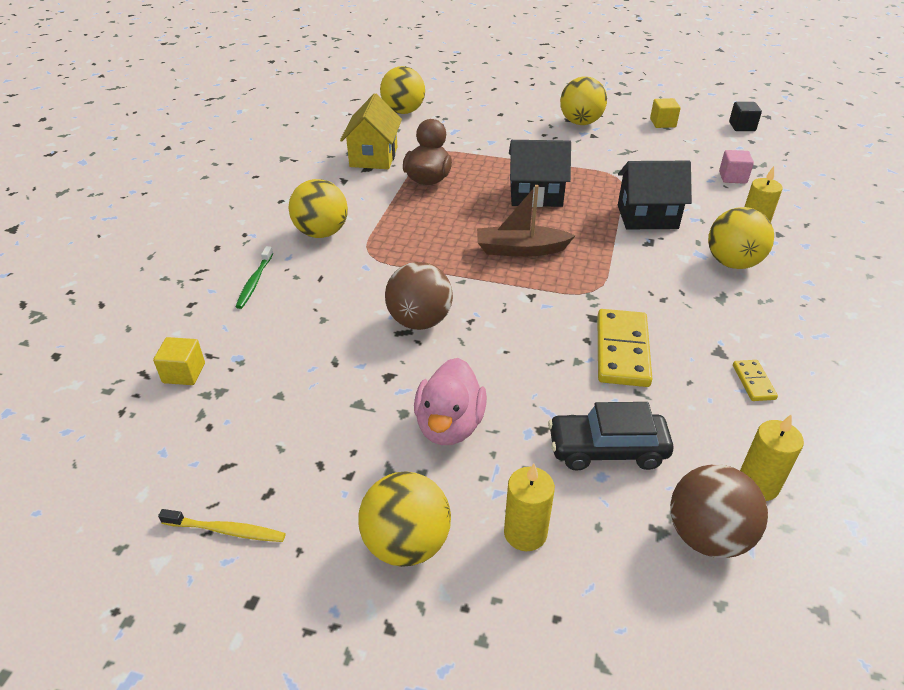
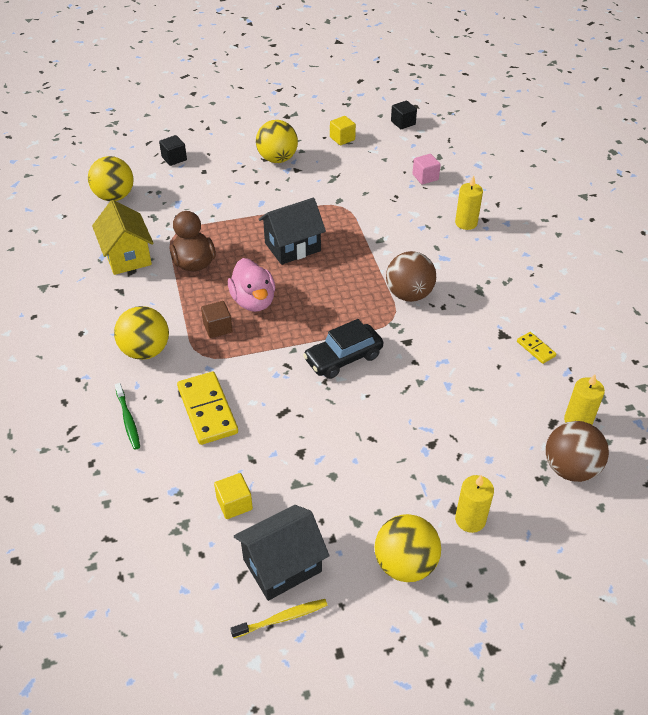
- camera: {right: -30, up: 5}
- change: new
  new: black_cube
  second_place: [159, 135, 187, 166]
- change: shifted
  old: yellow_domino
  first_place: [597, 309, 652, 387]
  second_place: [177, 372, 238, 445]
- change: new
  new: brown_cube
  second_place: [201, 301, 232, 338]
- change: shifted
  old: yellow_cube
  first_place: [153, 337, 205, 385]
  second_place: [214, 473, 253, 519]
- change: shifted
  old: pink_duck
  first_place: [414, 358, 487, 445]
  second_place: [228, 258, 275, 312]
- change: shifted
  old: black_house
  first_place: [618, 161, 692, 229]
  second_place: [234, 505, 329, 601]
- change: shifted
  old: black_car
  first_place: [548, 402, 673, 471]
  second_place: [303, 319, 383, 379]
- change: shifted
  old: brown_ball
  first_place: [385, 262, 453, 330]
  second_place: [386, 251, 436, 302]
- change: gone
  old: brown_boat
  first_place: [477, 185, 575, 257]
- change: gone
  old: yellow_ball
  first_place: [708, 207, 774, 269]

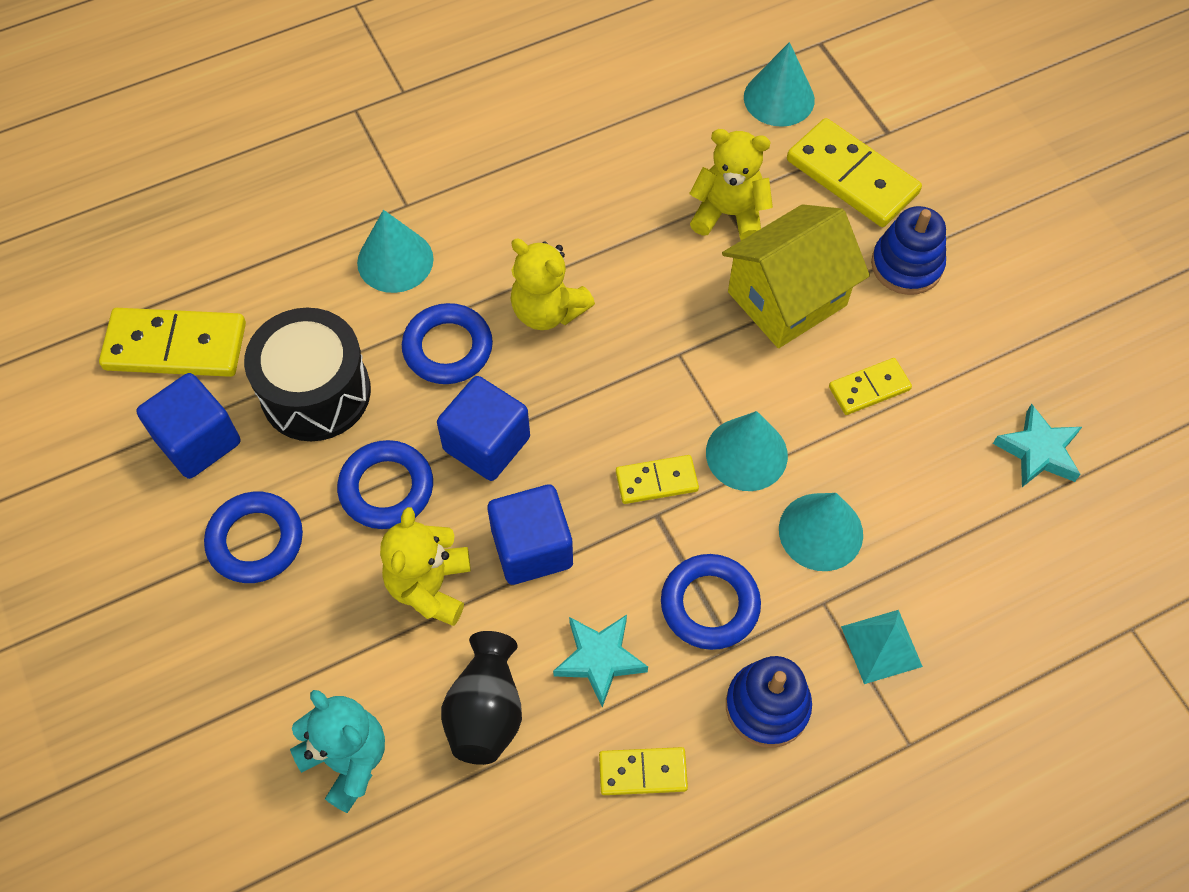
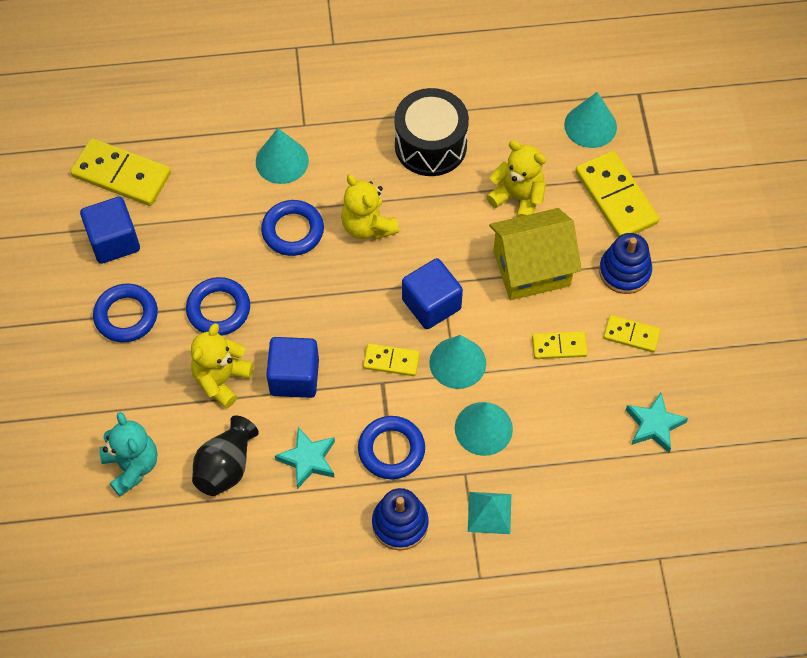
- camera: {right: 20, up: 0}
- change: shifted
  old: black_drum
  first_place: [244, 308, 371, 441]
  second_place: [395, 88, 469, 176]
- change: shifted
  old: blue_cube
  first_place: [437, 376, 530, 481]
  second_place: [402, 258, 463, 329]
- change: shifted
  old: yellow_domino
  first_place: [599, 747, 688, 795]
  second_place: [603, 315, 661, 353]

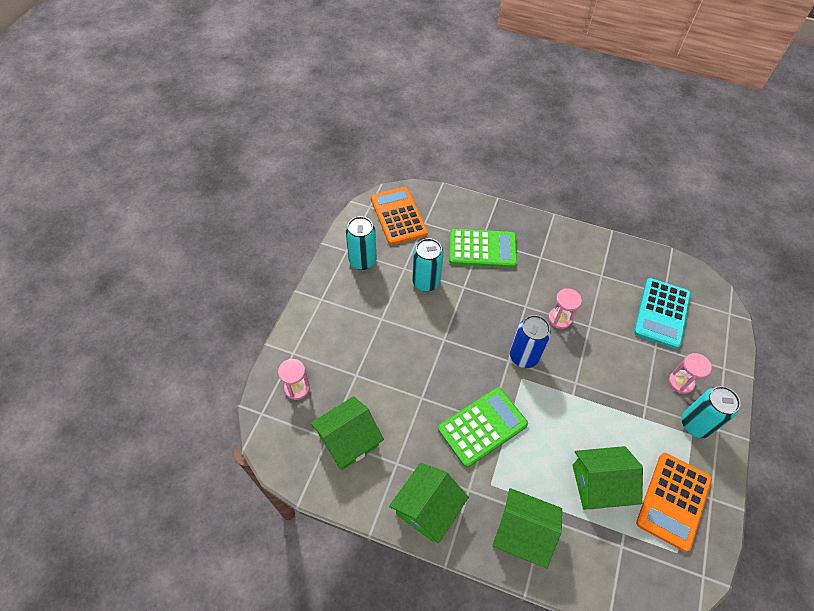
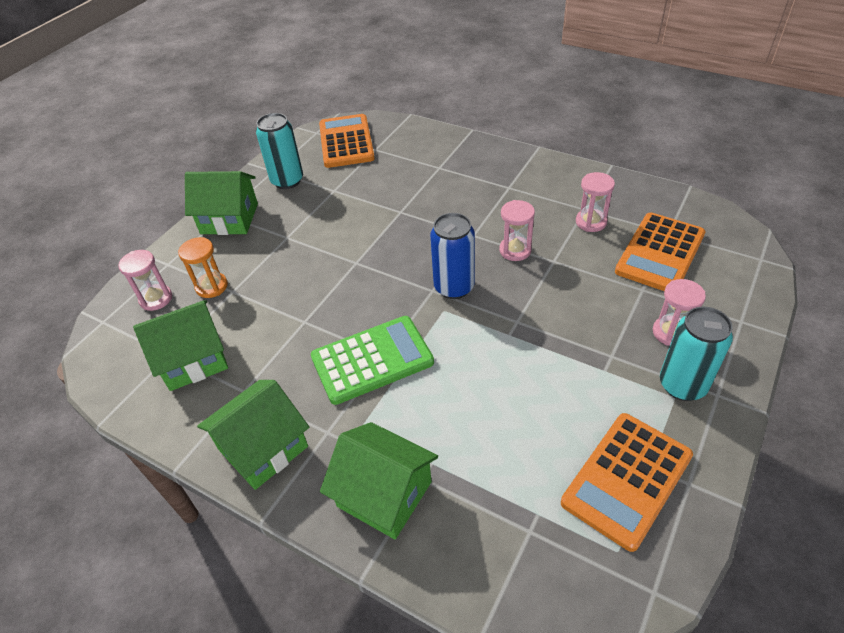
- camera: {right: 15, up: -10}
- change: new
  new: orange_hourglass
  second_place: [178, 237, 228, 298]
- change: shifted
  old: green_house
  first_place: [572, 446, 643, 510]
  second_place: [185, 171, 258, 235]
- change: new
  new: pink_hourglass
  second_place: [576, 172, 615, 232]
- change: repainted
  old: turquoise_calculator
  new: orange_calculator
  first_place: [634, 278, 691, 349]
  second_place: [615, 213, 706, 291]
- change: gone
  old: turquoise_can
  first_place: [412, 238, 444, 292]
- change: gone
  old: green_calculator
  first_place: [449, 229, 517, 268]

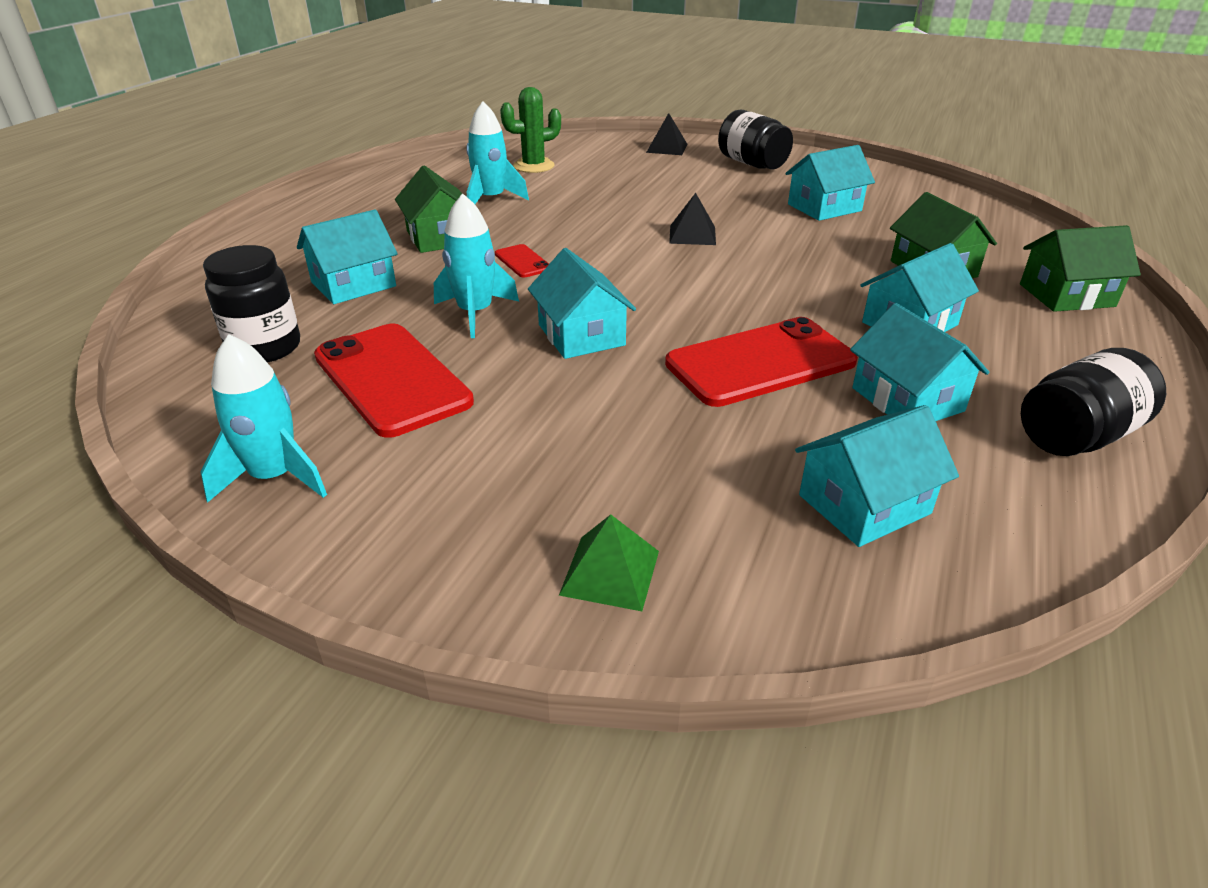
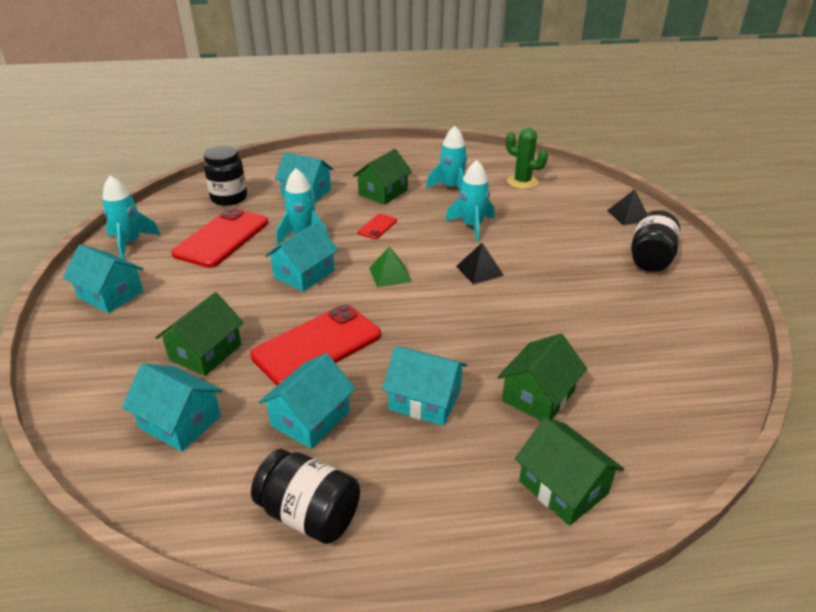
- camera: {right: 60, up: 0}
- change: shifted
  old: turquoise_house
  first_place: [786, 145, 875, 221]
  second_place: [63, 245, 144, 313]
- change: new
  new: green_house
  second_place: [155, 292, 244, 376]
- change: rotated
  old: red_phone
  first_place: [665, 317, 858, 407]
  second_place: [250, 305, 381, 385]
  degrees: -75
- change: shifted
  old: green_pyramid
  first_place: [559, 514, 659, 611]
  second_place: [369, 246, 412, 288]
- change: new
  new: turquoise_rocket
  second_place: [445, 160, 494, 242]

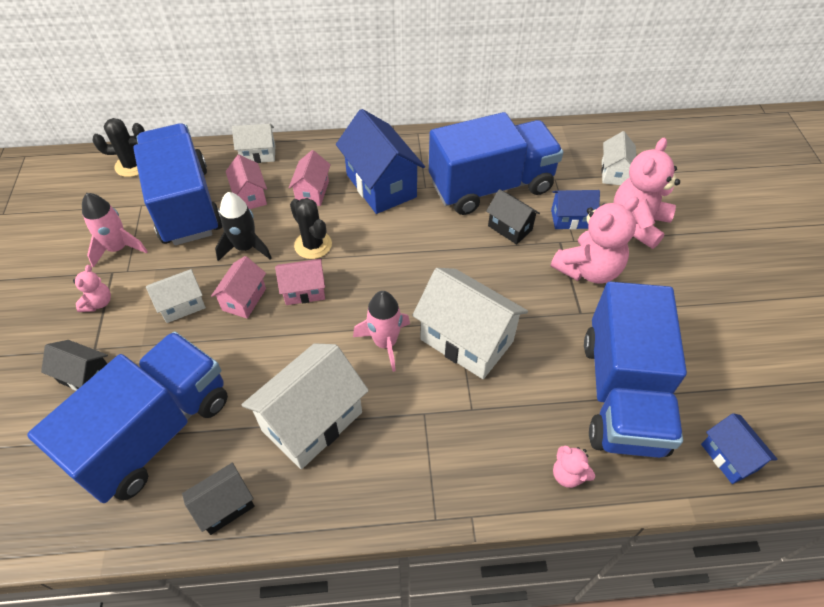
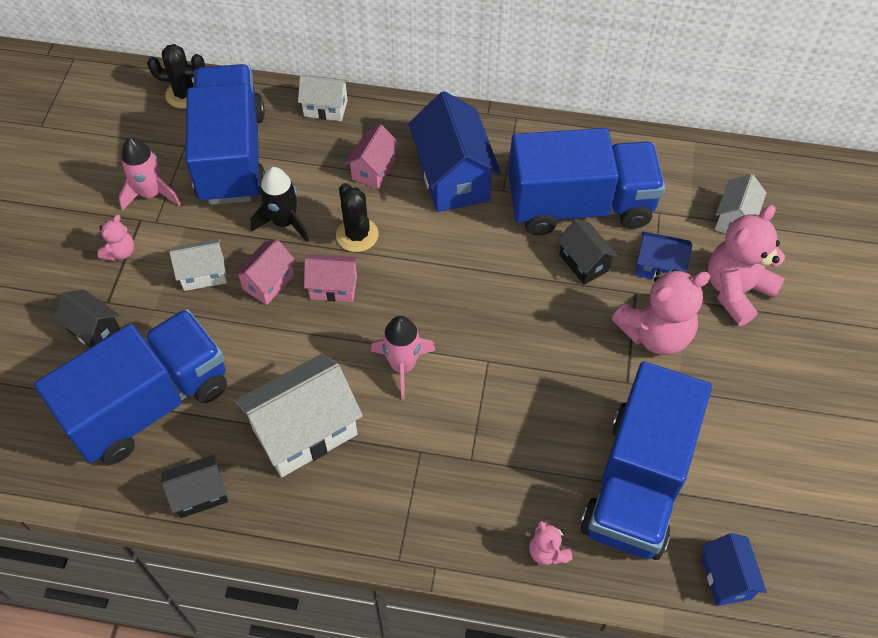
- camera: {right: 15, up: 5}
- change: gone
  old: pink_house
  first_place: [226, 155, 267, 209]
- change: gone
  old: white_house
  first_place: [412, 268, 528, 379]

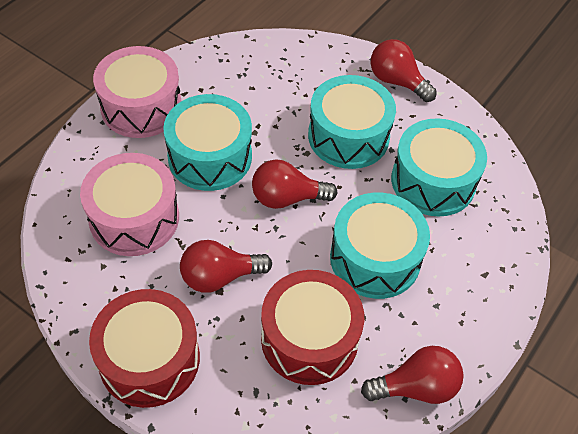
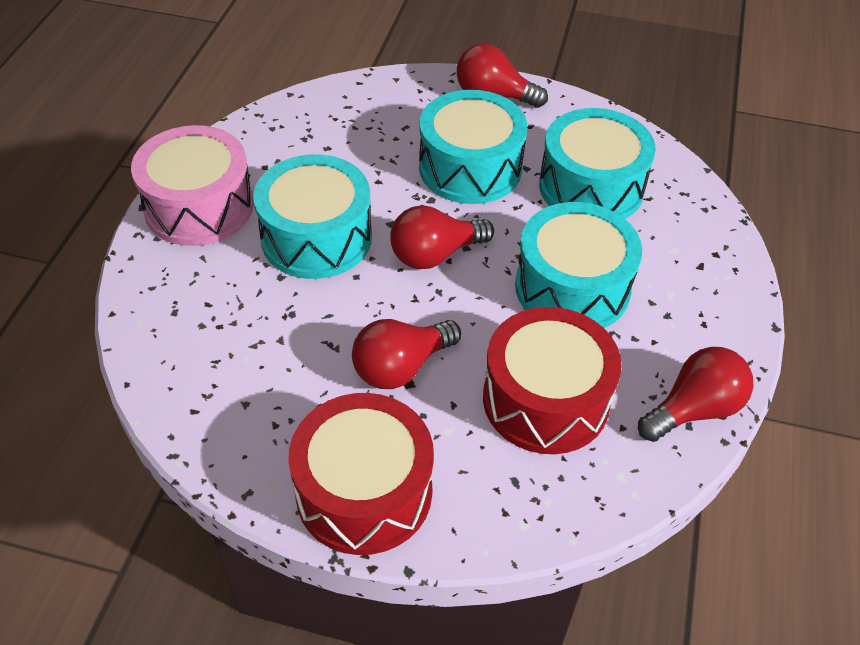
- camera: {right: -20, up: -5}
- change: gone
  old: pink_drum
  first_place: [80, 153, 179, 256]

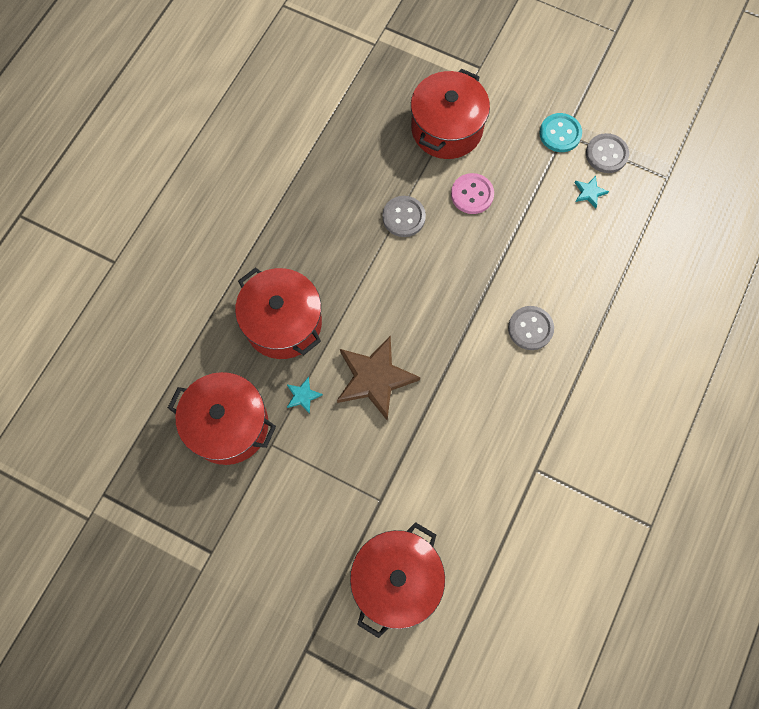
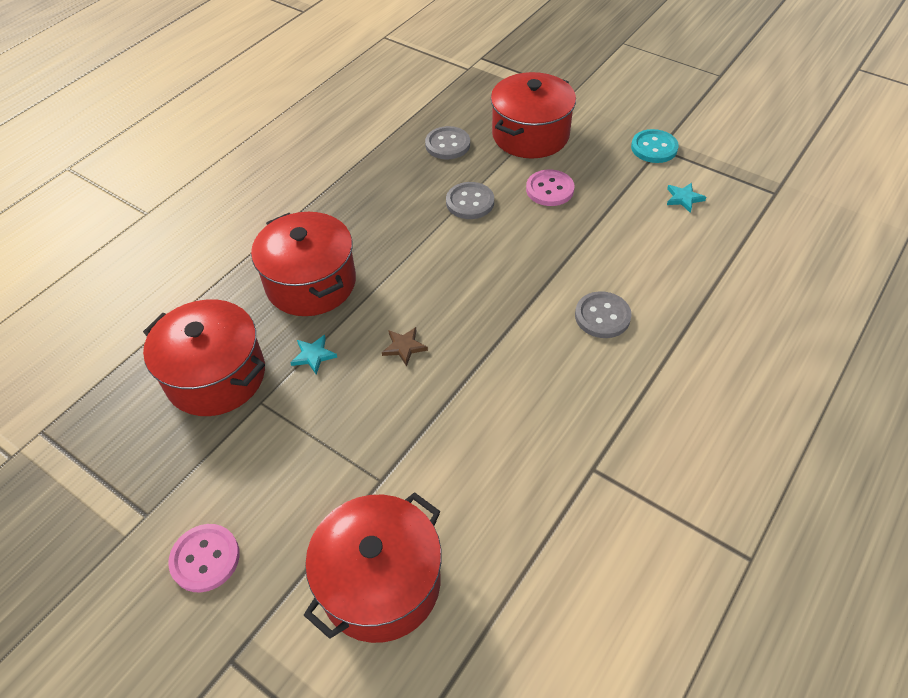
- camera: {right: 10, up: -20}
- change: new
  new: pink_button
  second_place: [168, 524, 240, 593]
- change: scaled
  old: brown_star
  first_place: [337, 335, 420, 420]
  second_place: [382, 327, 428, 366]
  factor: 0.44
- change: shifted
  old: grey_button
  first_place: [586, 133, 629, 173]
  second_place: [425, 126, 470, 159]

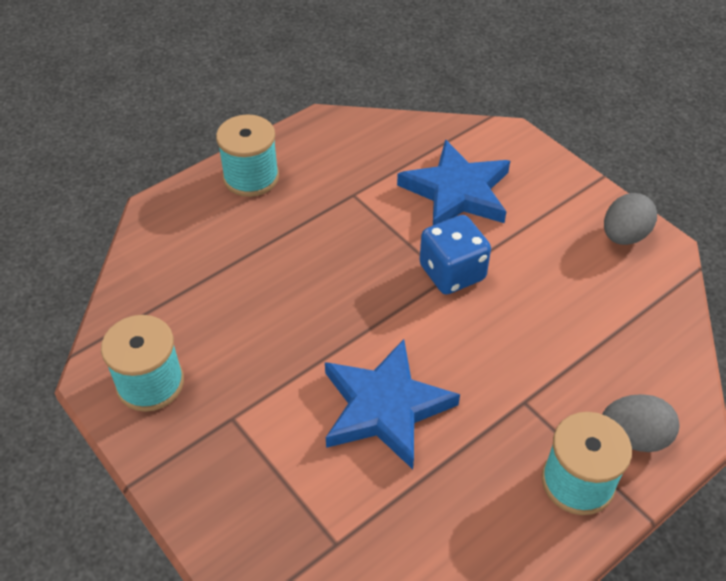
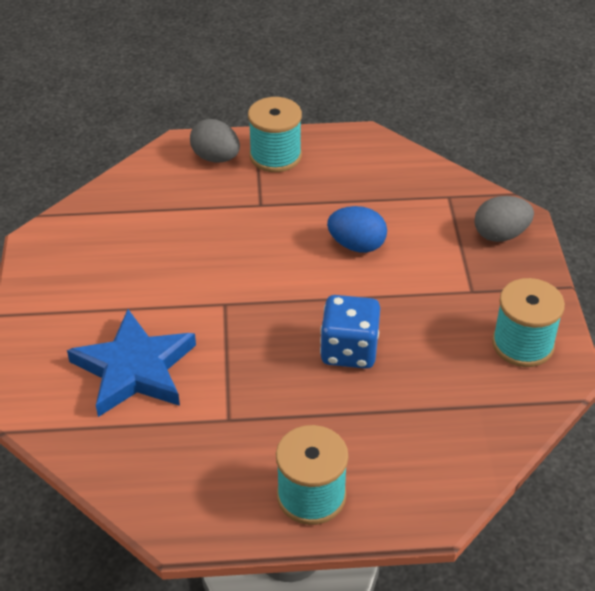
- camera: {right: -145, up: -5}
- change: shifted
  old: blue_dice
  first_place: [420, 215, 491, 294]
  second_place: [320, 295, 380, 369]
- change: swapped
  old: blue_star
  new: blue_egg
  first_place: [325, 339, 460, 469]
  second_place: [327, 206, 387, 253]
- change: shifted
  old: grey_egg
  first_place: [604, 193, 657, 245]
  second_place: [475, 196, 534, 242]

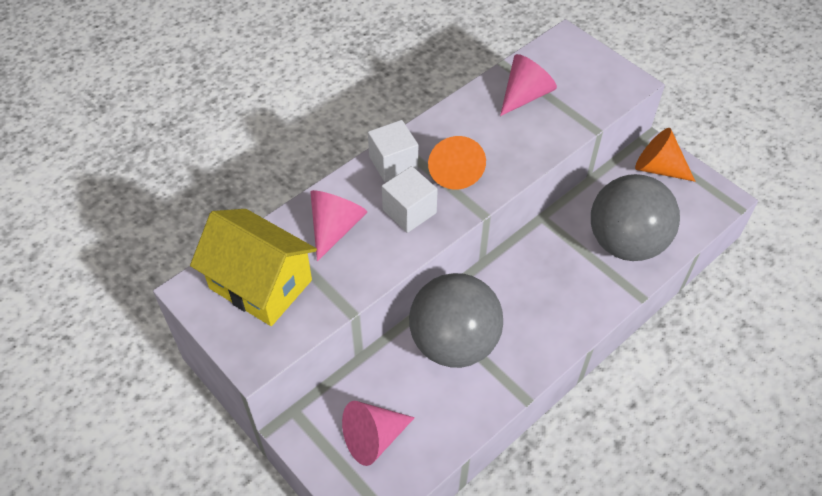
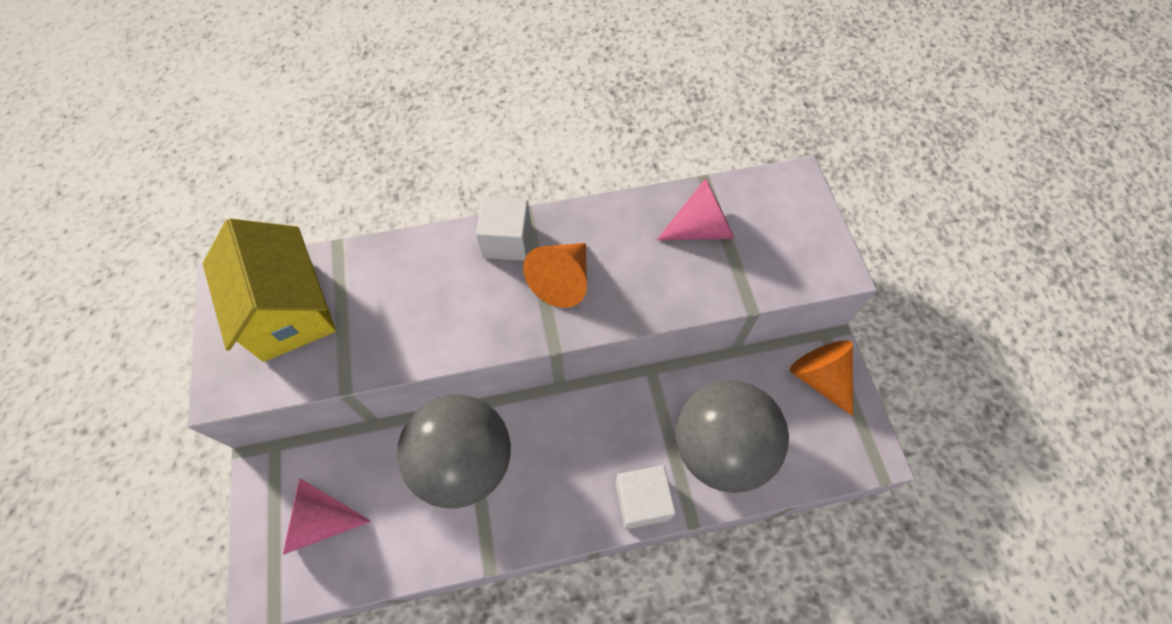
- camera: {right: 30, up: 10}
- change: shifted
  old: white_cube
  first_place: [382, 166, 438, 233]
  second_place: [615, 465, 676, 529]
- change: gone
  old: pink_cone
  first_place: [310, 190, 367, 262]

